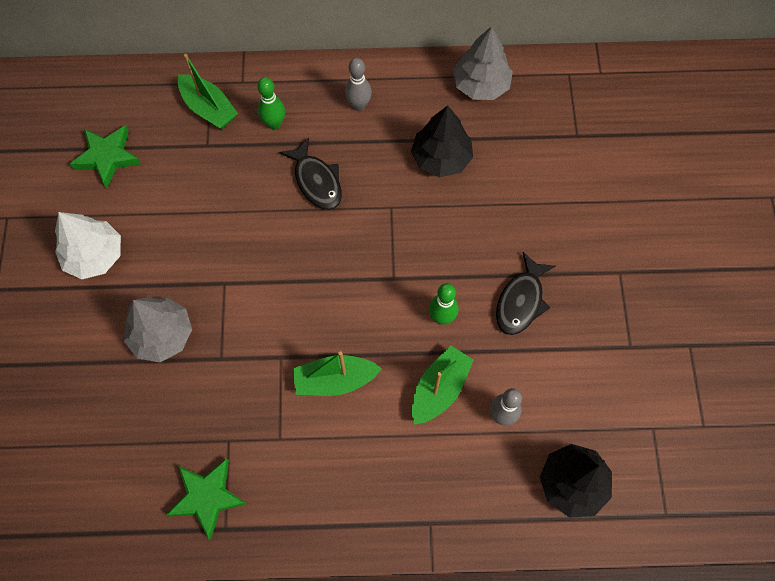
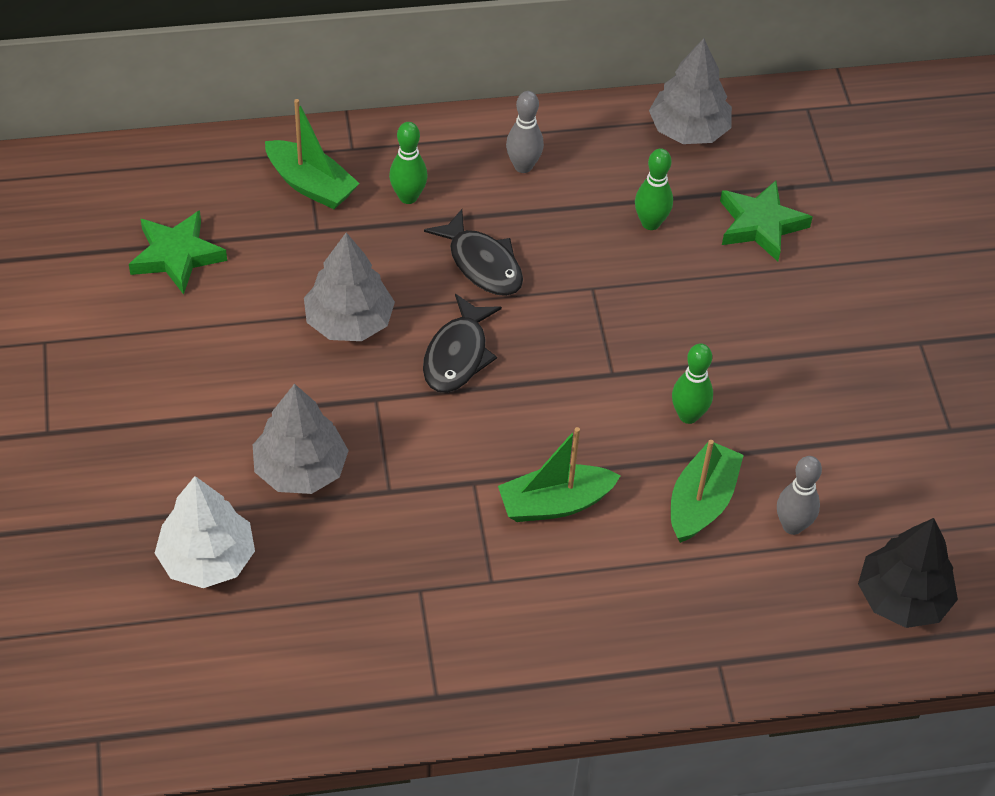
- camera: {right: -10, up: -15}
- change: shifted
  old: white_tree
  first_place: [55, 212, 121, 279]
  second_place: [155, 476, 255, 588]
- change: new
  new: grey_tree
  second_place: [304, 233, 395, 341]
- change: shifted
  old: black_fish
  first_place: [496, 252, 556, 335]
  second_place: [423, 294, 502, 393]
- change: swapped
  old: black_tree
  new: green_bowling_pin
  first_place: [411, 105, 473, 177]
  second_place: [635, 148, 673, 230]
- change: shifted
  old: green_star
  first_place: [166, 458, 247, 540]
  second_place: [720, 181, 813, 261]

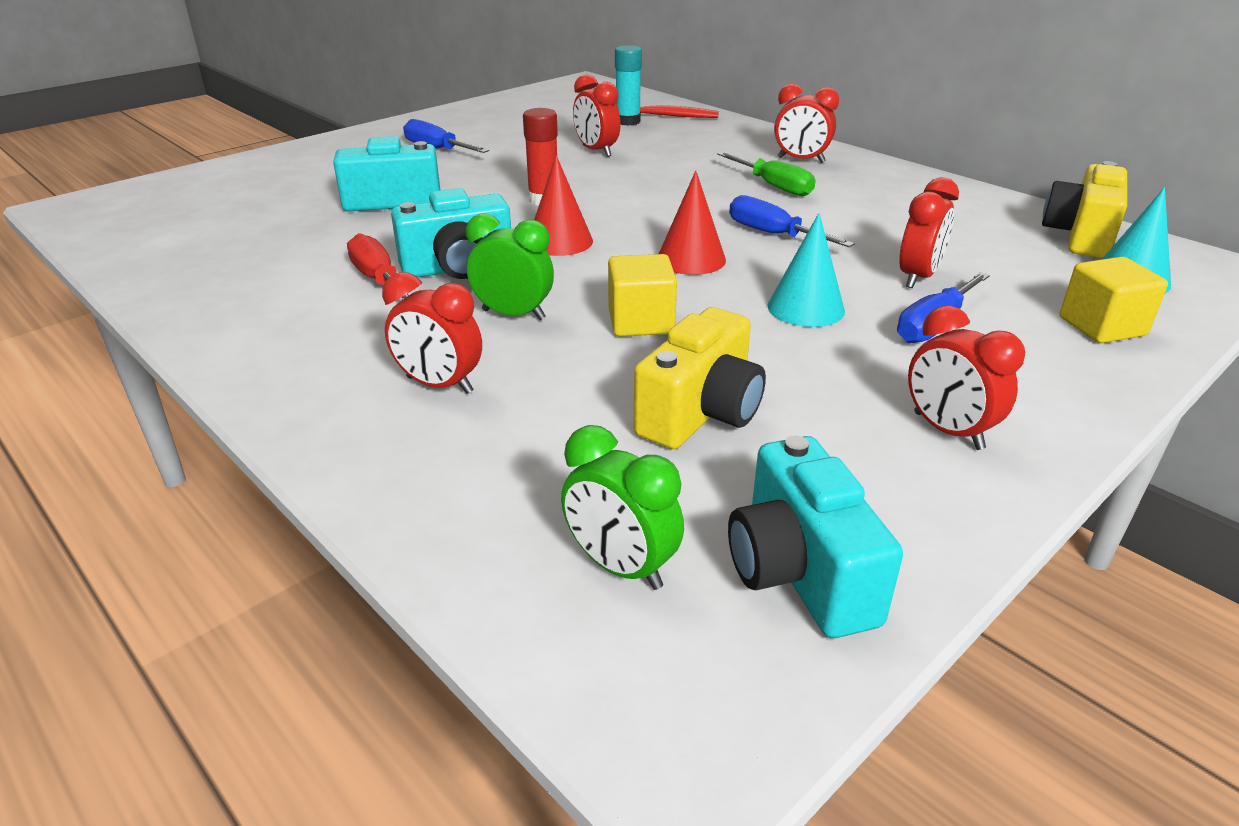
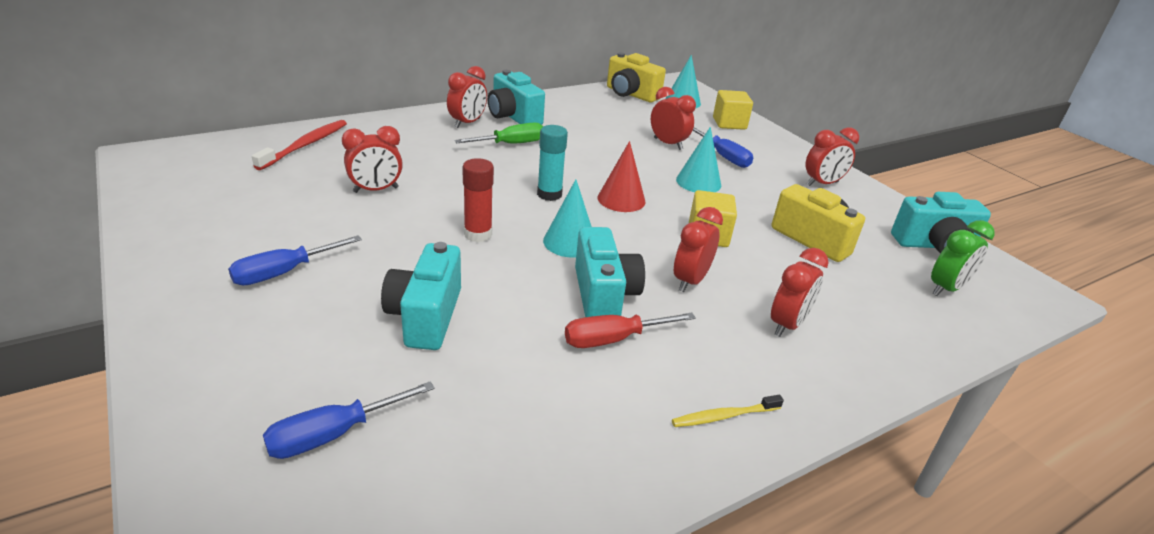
- camera: {right: -80, up: 0}
- change: shifted
  old: blue_screwdriver
  first_place: [729, 195, 855, 247]
  second_place: [263, 381, 435, 459]
- change: new
  new: turquoise_camera
  second_place: [488, 70, 545, 125]
- change: shifted
  old: turquoise_glue_stick
  first_place: [615, 45, 642, 126]
  second_place: [537, 125, 568, 201]
- change: repainted
  old: red_cone
  new: turquoise_cone
  first_place: [534, 155, 593, 256]
  second_place: [543, 179, 592, 258]
- change: new
  new: yellow_toothbrush
  second_place: [672, 395, 784, 427]
- change: repainted
  old: green_clock
  new: red_clock
  first_place: [466, 214, 554, 320]
  second_place: [674, 207, 723, 292]

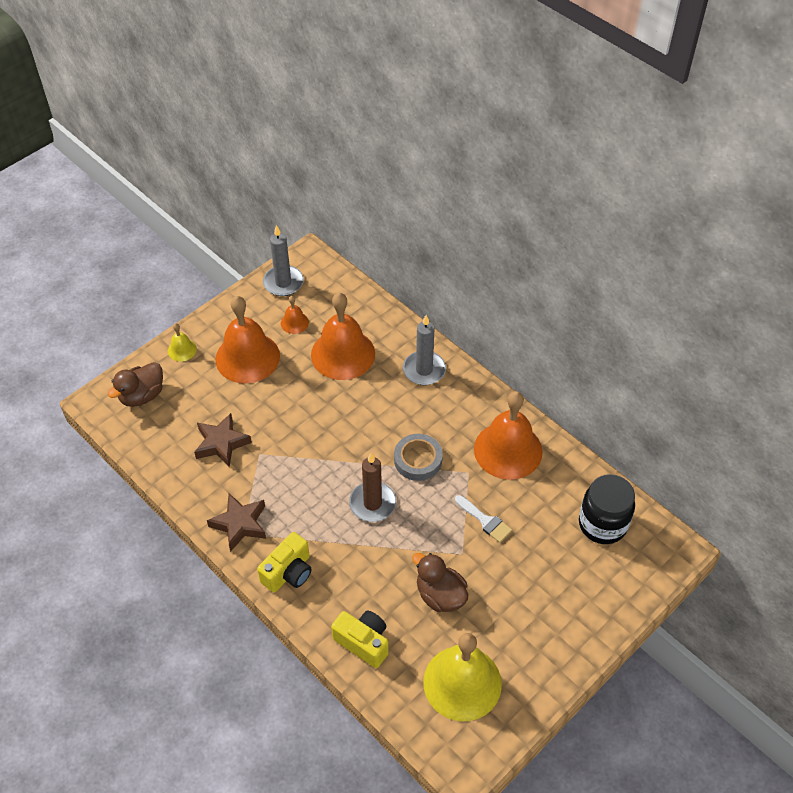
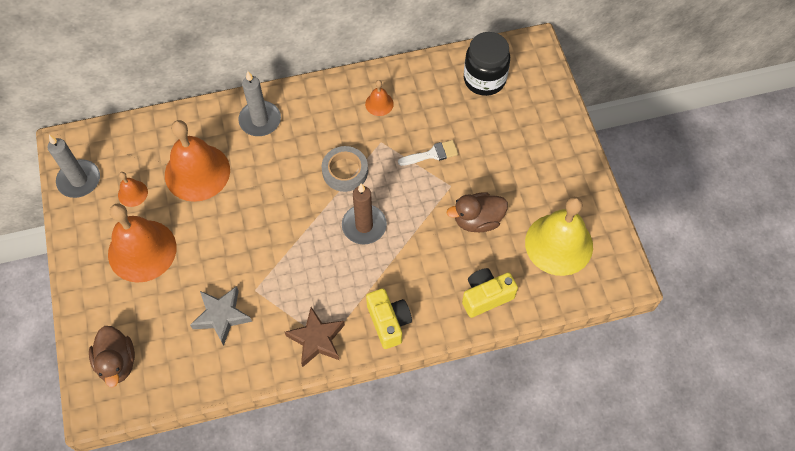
- camera: {right: -60, up: 10}
- change: repainted
  old: brown_star
  new: grey_star
  first_place: [194, 413, 252, 468]
  second_place: [190, 286, 252, 346]
- change: scaled
  old: orange_bell
  first_place: [474, 391, 542, 480]
  second_place: [365, 80, 394, 116]
  factor: 0.45
- change: gone
  old: yellow_bell
  first_place: [168, 323, 197, 362]

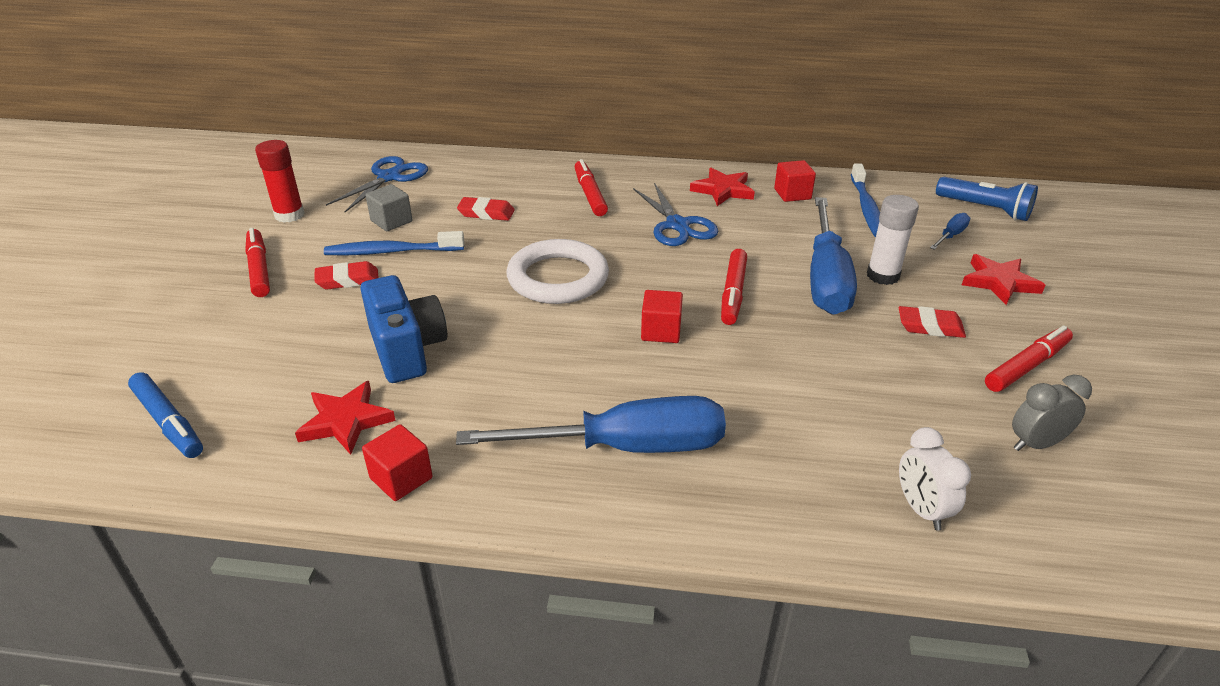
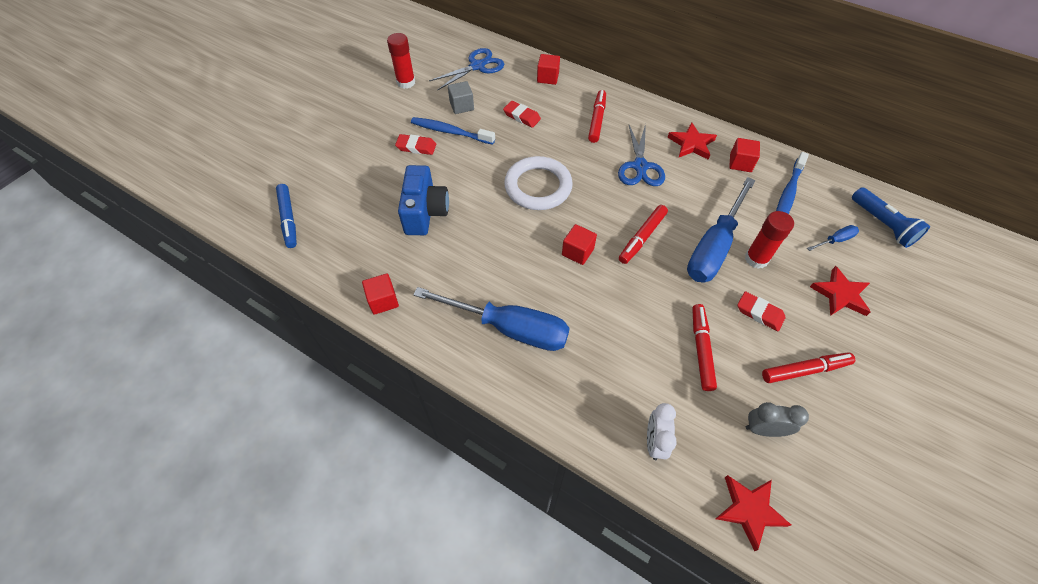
- camera: {right: 25, up: 20}
- change: new
  new: red_cube
  second_place: [537, 54, 560, 85]
- change: shifted
  old: red_marker
  first_place: [245, 228, 270, 297]
  second_place: [692, 304, 717, 391]
- change: shifted
  old: red_star
  first_place: [295, 381, 396, 455]
  second_place: [715, 475, 791, 551]
- change: repainted
  old: white_glue_stick
  new: red_glue_stick
  first_place: [867, 195, 919, 285]
  second_place: [745, 211, 794, 269]

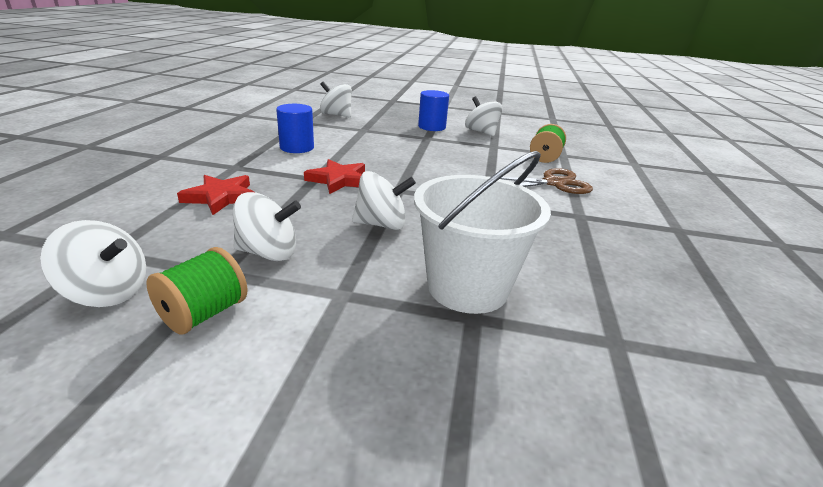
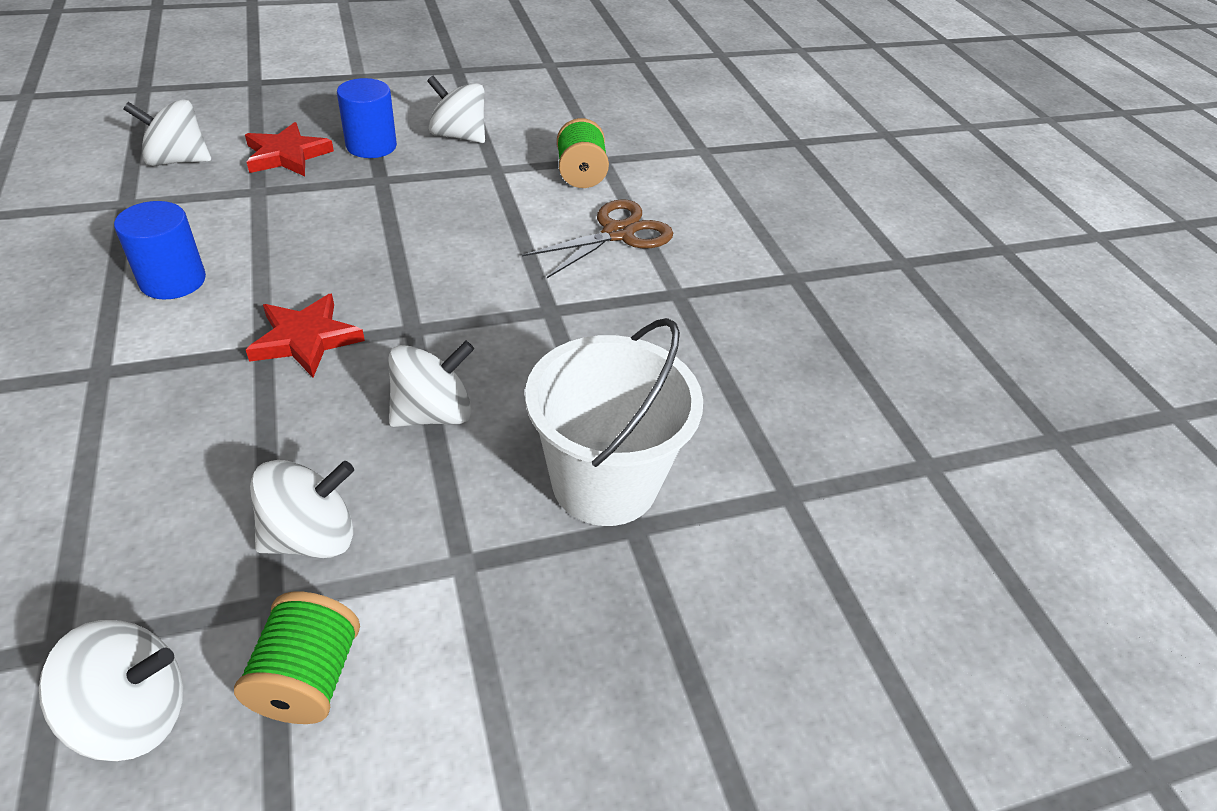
- camera: {right: -30, up: 15}
- change: shifted
  old: red_star
  first_place: [177, 175, 254, 215]
  second_place: [245, 122, 334, 176]

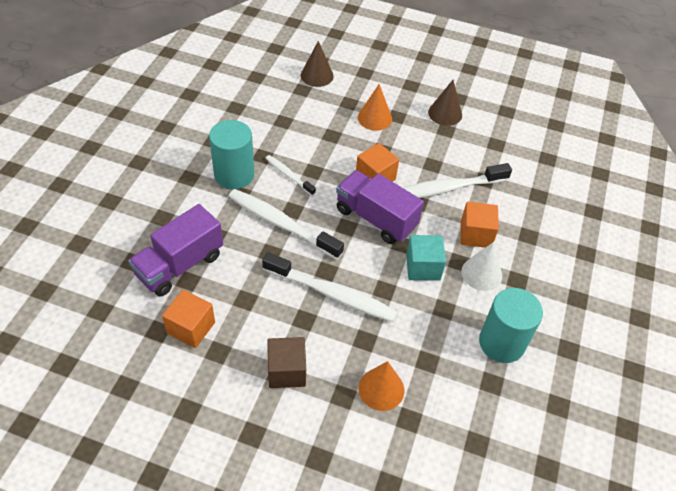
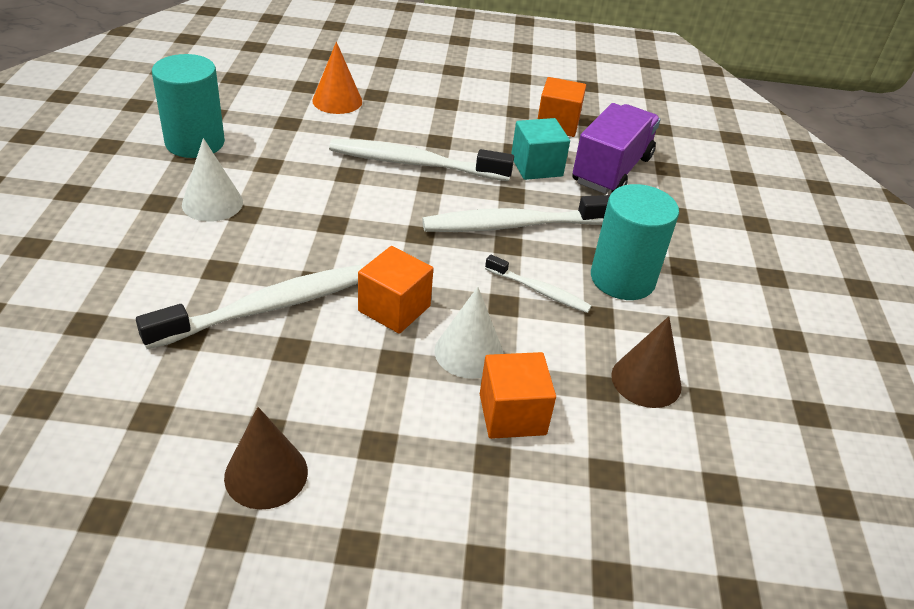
- camera: {right: 165, up: -10}
- change: rotated
  old: white_toothbrush
  first_place: [228, 189, 344, 260]
  second_place: [422, 195, 610, 232]
  degrees: 150
- change: new
  new: white_cone
  second_place: [435, 287, 504, 379]
- change: shifted
  old: orange_cube
  first_place: [461, 202, 499, 248]
  second_place: [480, 352, 556, 439]
- change: shifted
  old: turquoise_cube
  first_place: [406, 235, 446, 281]
  second_place: [511, 118, 570, 180]
- change: shifted
  old: brown_cone
  first_place: [301, 41, 334, 87]
  second_place: [611, 316, 682, 408]
- change: gone
  old: brown_cube
  first_place: [267, 337, 306, 388]
- change: gone
  old: purple_truck
  first_place: [336, 170, 424, 244]
- change: gone
  old: orange_cone
  first_place: [358, 84, 392, 131]

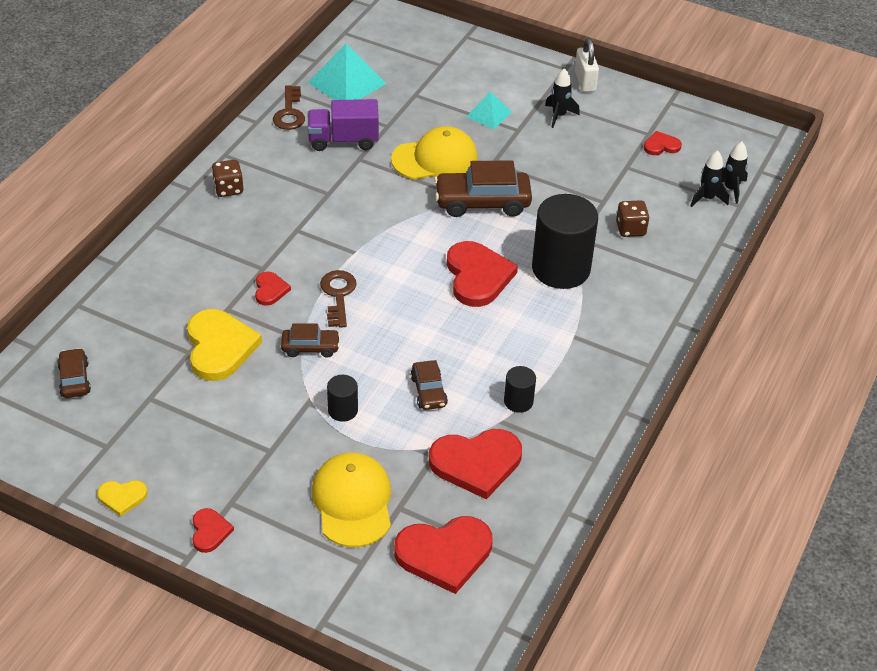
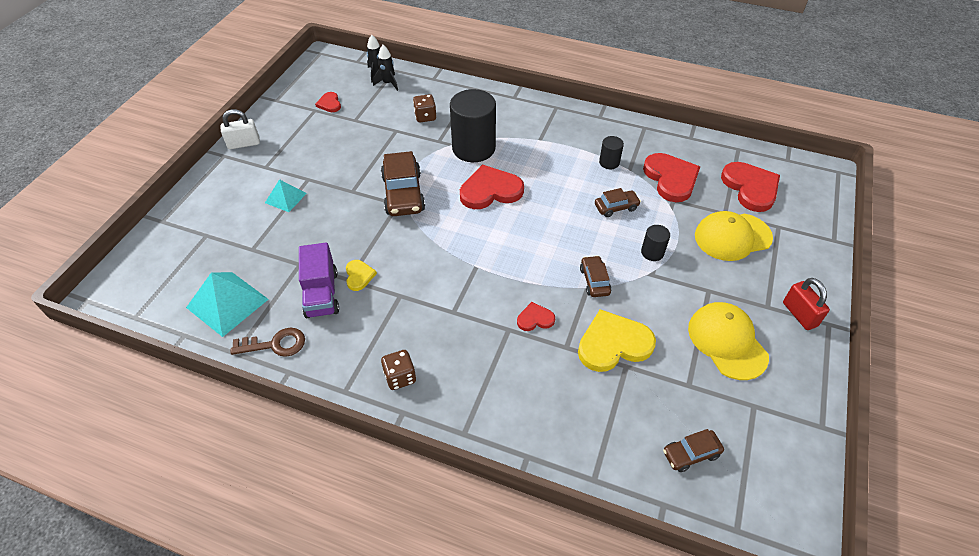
- camera: {right: -95, up: 5}
- change: shifted
  old: yellow_heart
  first_place: [97, 480, 148, 517]
  second_place: [346, 260, 377, 291]
- change: shifted
  old: yellow_cap
  first_place: [391, 126, 478, 180]
  second_place: [688, 302, 769, 380]
- change: swapped
  old: red_heart
  new: red_padlock
  first_place: [192, 508, 234, 553]
  second_place: [783, 278, 830, 330]
- change: gone
  old: brown_key
  first_place: [320, 270, 357, 328]
- change: gone
  old: black_rocket
  first_place: [545, 68, 580, 128]

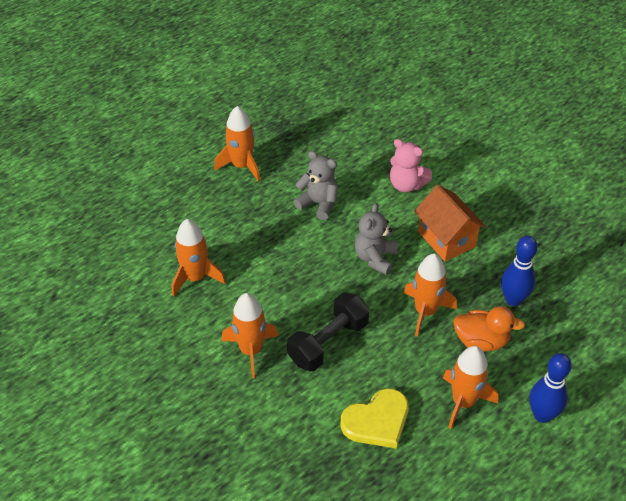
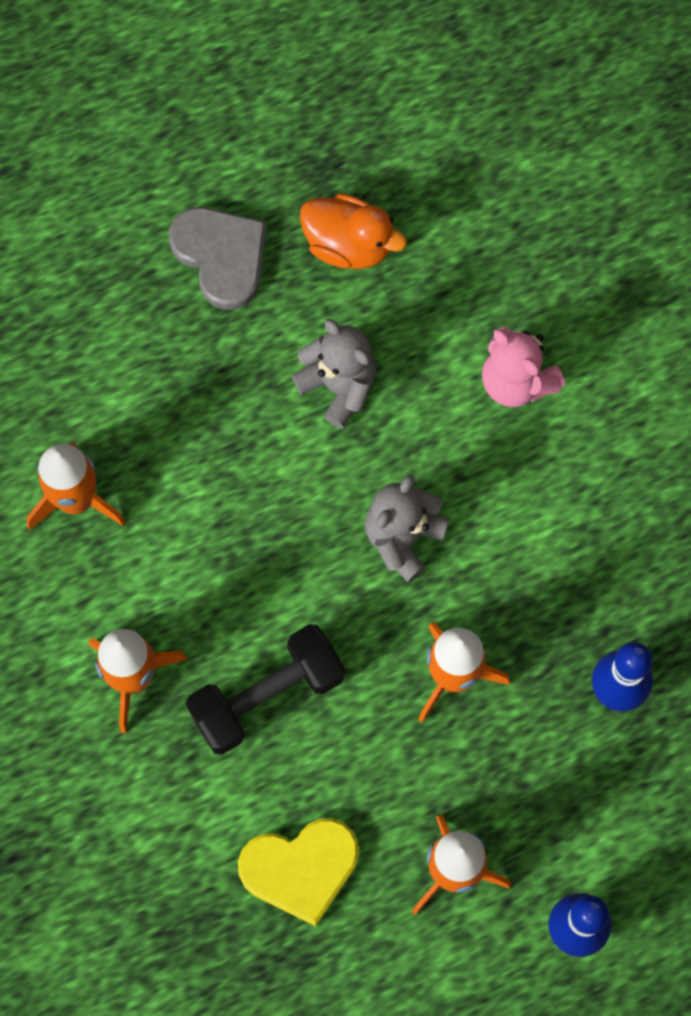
- camera: {right: 15, up: 25}
- change: swapped
  old: orange_rocket
  new: grey_heart
  first_place: [214, 106, 260, 182]
  second_place: [169, 207, 267, 310]
- change: shifted
  old: orange_duck
  first_place: [453, 306, 525, 351]
  second_place: [300, 193, 407, 269]
- change: gone
  old: orange_house
  first_place: [414, 185, 486, 261]

